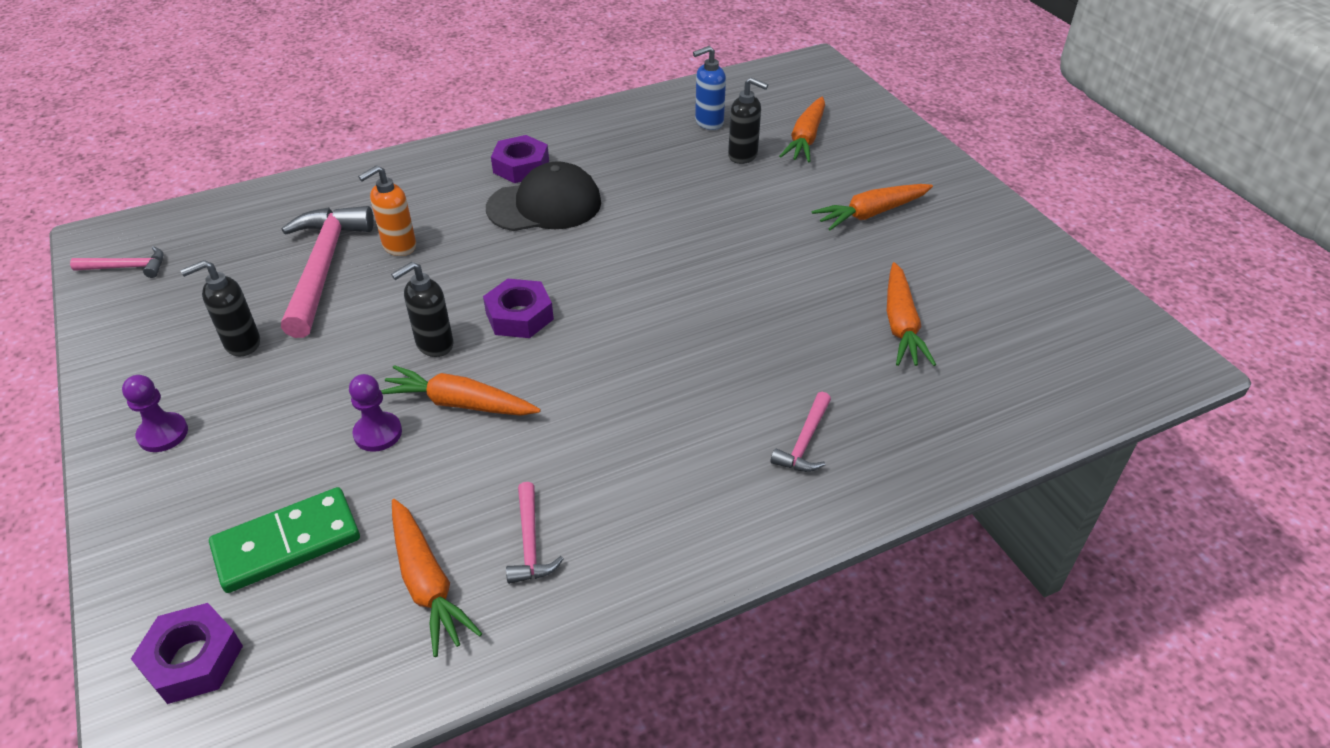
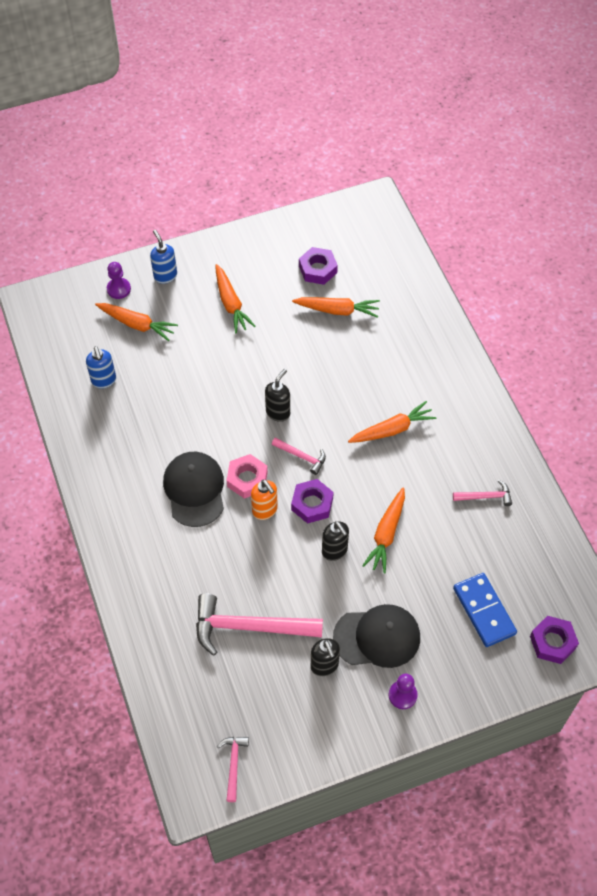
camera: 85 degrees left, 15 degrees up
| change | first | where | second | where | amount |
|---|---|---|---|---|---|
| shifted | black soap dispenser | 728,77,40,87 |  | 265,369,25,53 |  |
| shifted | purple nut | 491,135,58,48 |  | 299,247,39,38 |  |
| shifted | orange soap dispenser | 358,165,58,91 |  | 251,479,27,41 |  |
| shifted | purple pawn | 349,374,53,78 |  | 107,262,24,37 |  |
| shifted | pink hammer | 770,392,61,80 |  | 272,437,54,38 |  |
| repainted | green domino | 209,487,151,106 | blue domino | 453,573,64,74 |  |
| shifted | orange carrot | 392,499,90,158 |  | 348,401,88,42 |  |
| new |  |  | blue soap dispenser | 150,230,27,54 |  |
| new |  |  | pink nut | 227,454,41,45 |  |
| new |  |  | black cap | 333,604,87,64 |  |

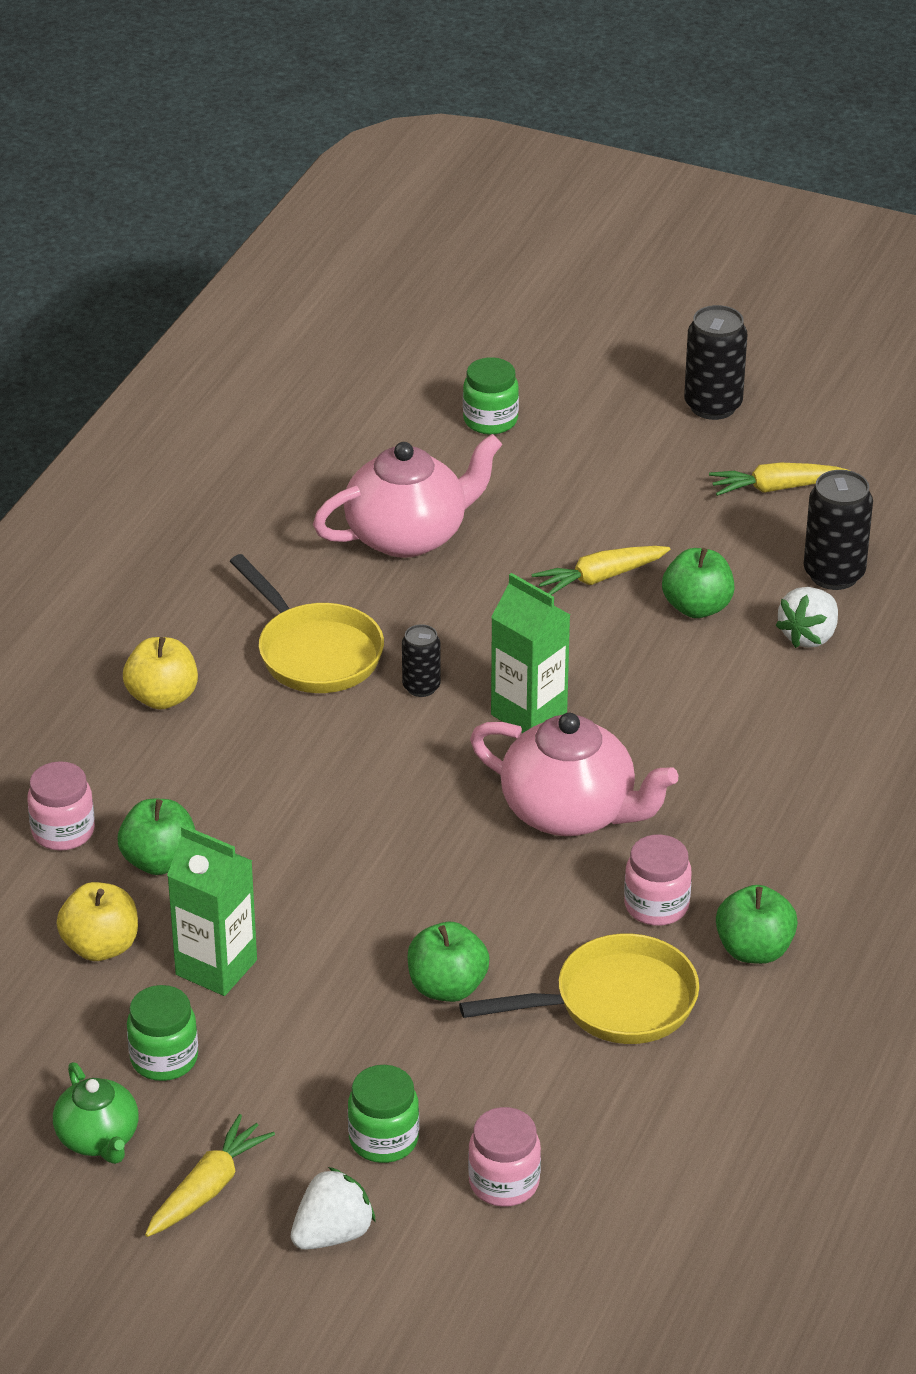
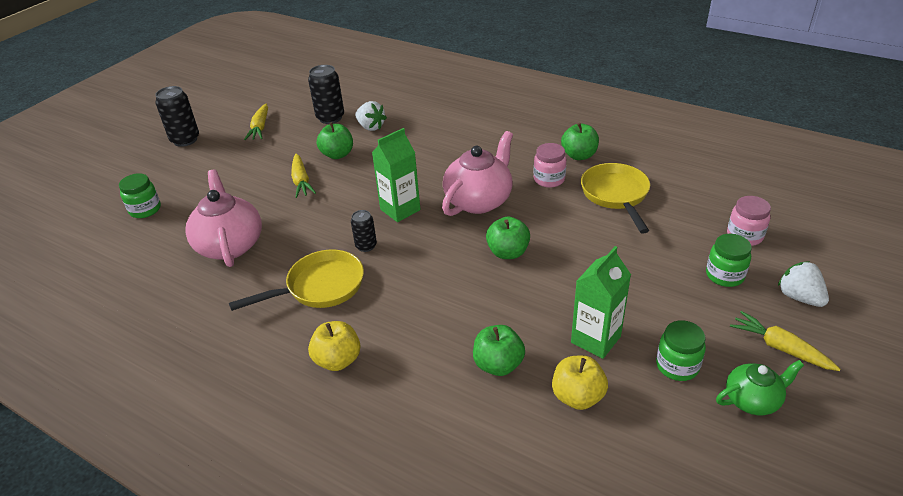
camera: 80 degrees left, 0 degrees up
| change | first | where | second | where | amount |
|---|---|---|---|---|---|
| gone | pink jar | 27,761,68,90 |  |  |  |
| shifted | green apple | 407,922,83,80 |  | 486,216,44,43 |  |

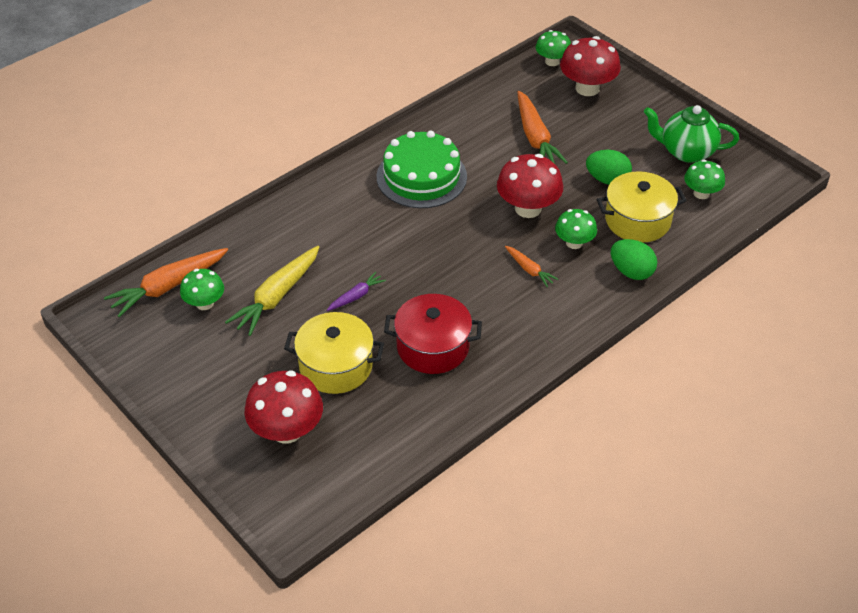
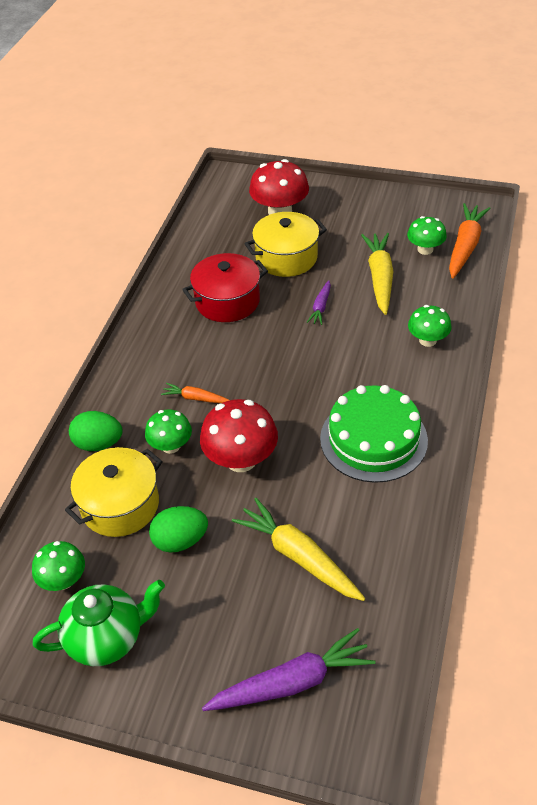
camera: 150 degrees right, 0 degrees up
| change | first | where | second | where | amount |
|---|---|---|---|---|---|
| shifted | green mushroom | 536,30,35,36 |  | 408,305,44,42 |  |
| swapped | red mushroom | 560,36,61,60 | purple carrot | 202,628,174,83 |  |
| repainted | orange carrot | 517,91,51,73 | yellow carrot | 232,498,134,103 |  |

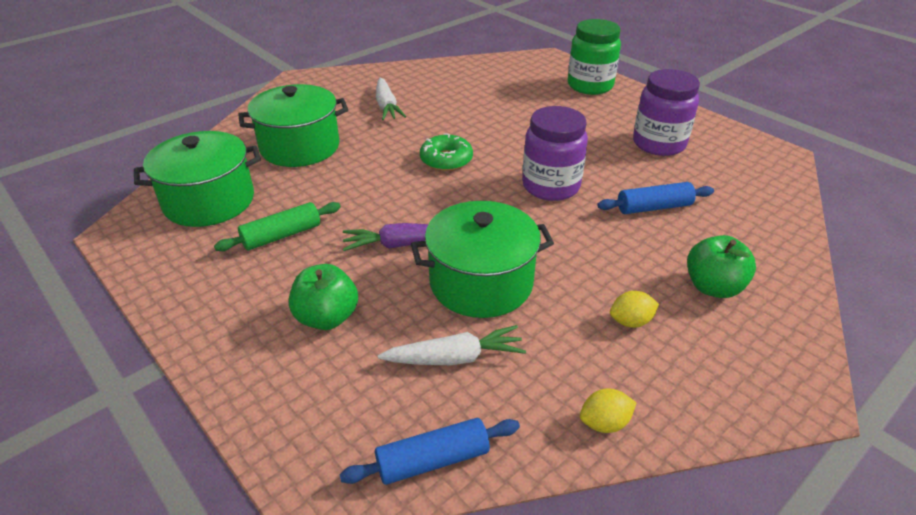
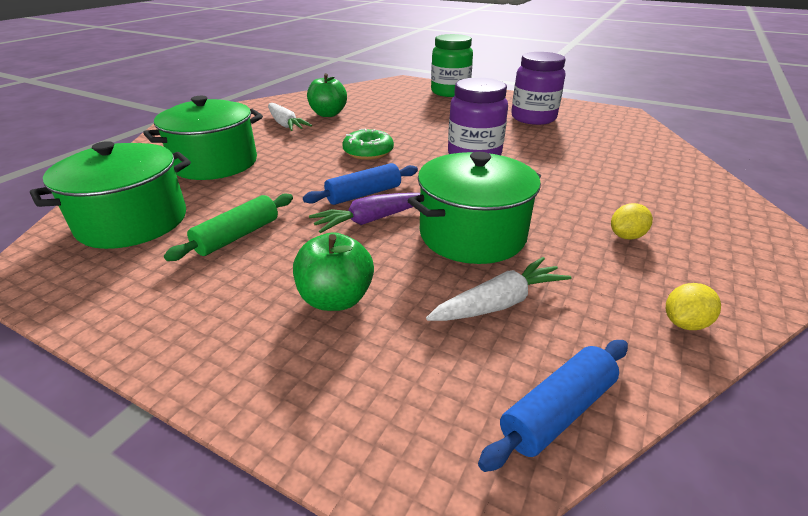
camera: 20 degrees left, 5 degrees down
| change | first | where | second | where | amount |
|---|---|---|---|---|---|
| shifted | blue rolling pin | 597,182,117,32 |  | 303,163,115,42 |  |
| shifted | green apple | 687,235,69,63 |  | 307,73,40,44 |  |

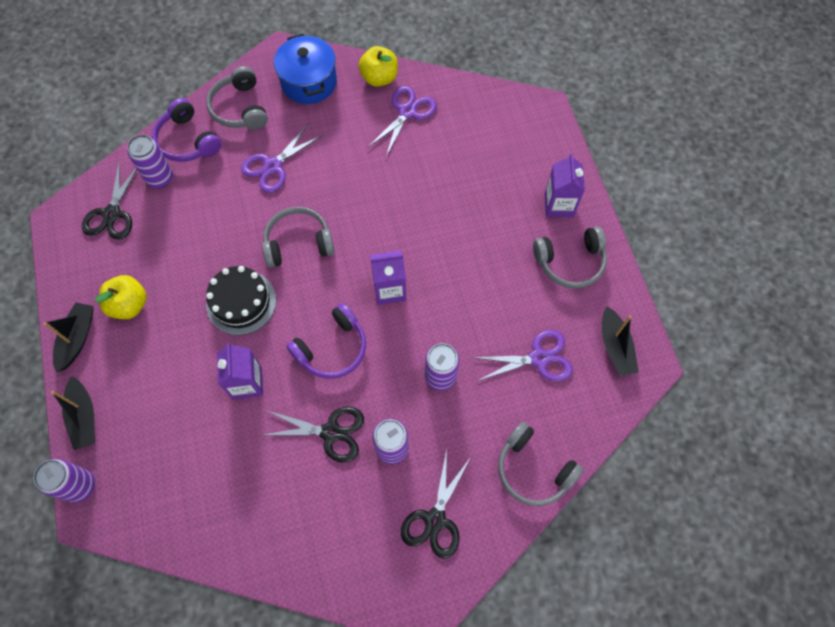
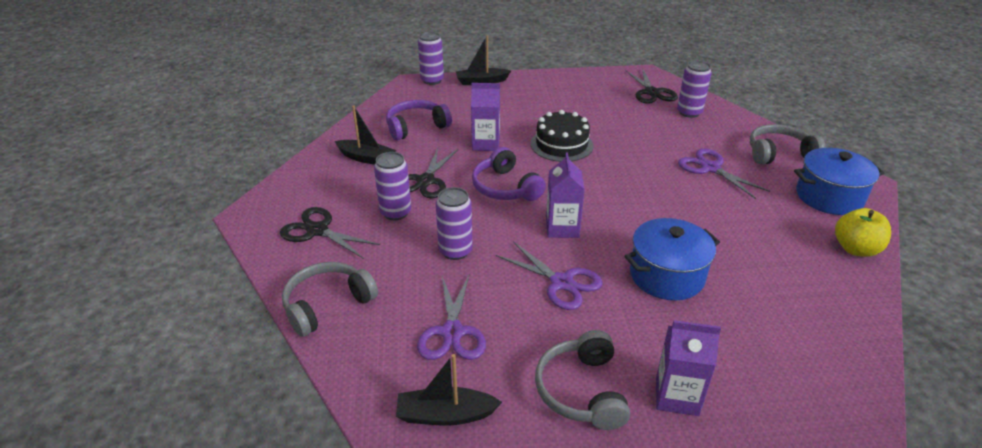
camera: 100 degrees right, 30 degrees down
| change | first | where | second | where | amount |
|---|---|---|---|---|---|
| shifted | purple scissors | 367,86,70,71 |  | 496,241,106,69 |  |
| shifted | purple headphones | 152,98,70,64 |  | 386,100,66,41 |  |
| rotated | black scissors | 82,161,55,79 |  | 626,68,52,36 | 120 degrees counterclockwise |
| gone | grey headphones | 262,207,73,61 |  |  |  |
| gone | yellow apple | 95,275,52,44 |  |  |  |
| shifted | black boat | 43,302,51,70 |  | 334,105,62,60 |  |
| new |  |  | blue pot | 624,218,96,83 |  |

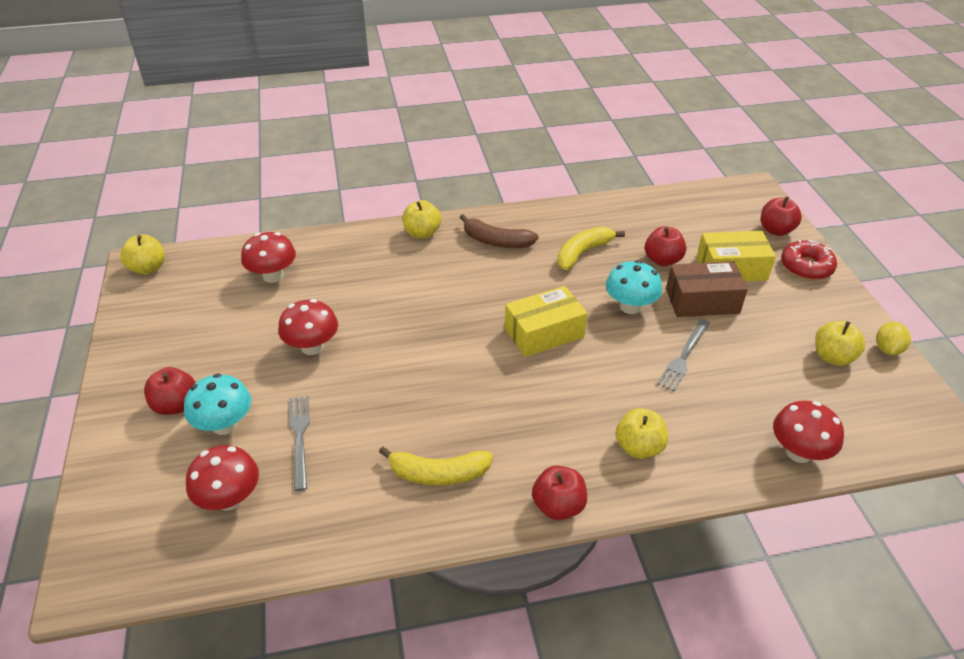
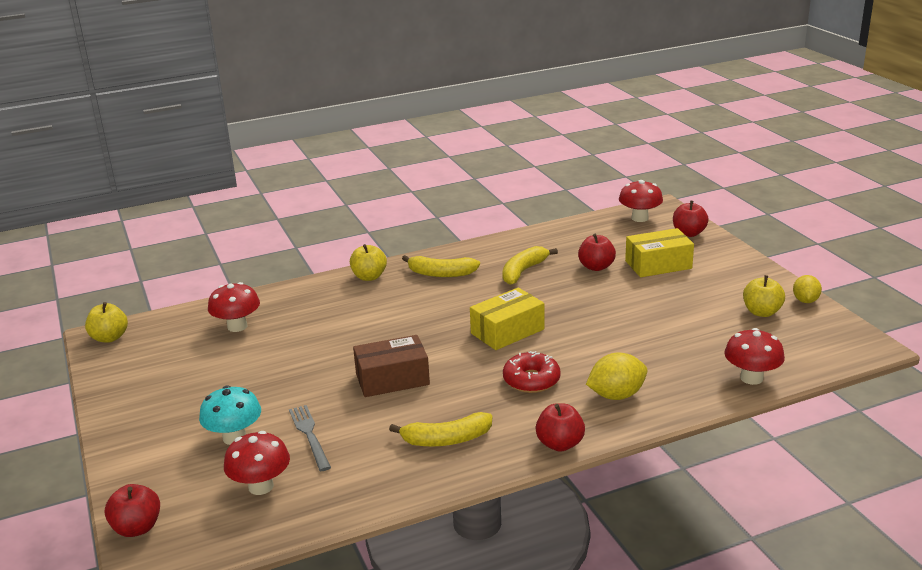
camera: 10 degrees left, 15 degrees down
| change | first | where | second | where | amount |
|---|---|---|---|---|---|
| repainted | brown banana | 460,214,79,34 | yellow banana | 402,255,78,22 |  |
| shifted | red donut | 781,240,56,40 |  | 503,351,58,42 |  |
| gone | turquoise mushroom | 606,260,56,54 |  |  |  |
| shifted | brown box | 666,261,82,56 |  | 353,335,77,62 |  |
| shifted | red mushroom | 278,299,60,56 |  | 619,180,44,42 |  |
| gone | grey fork | 657,319,53,72 |  |  |  |
| shifted | red apple | 144,367,52,48 |  | 105,484,55,53 |  |
| swapped | yellow apple | 615,408,53,51 | yellow lemon | 586,353,62,47 |  |

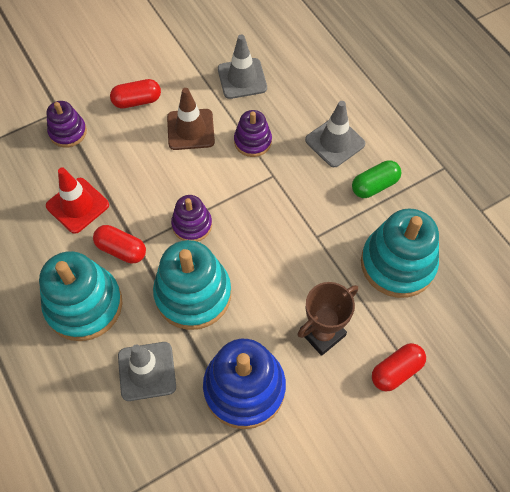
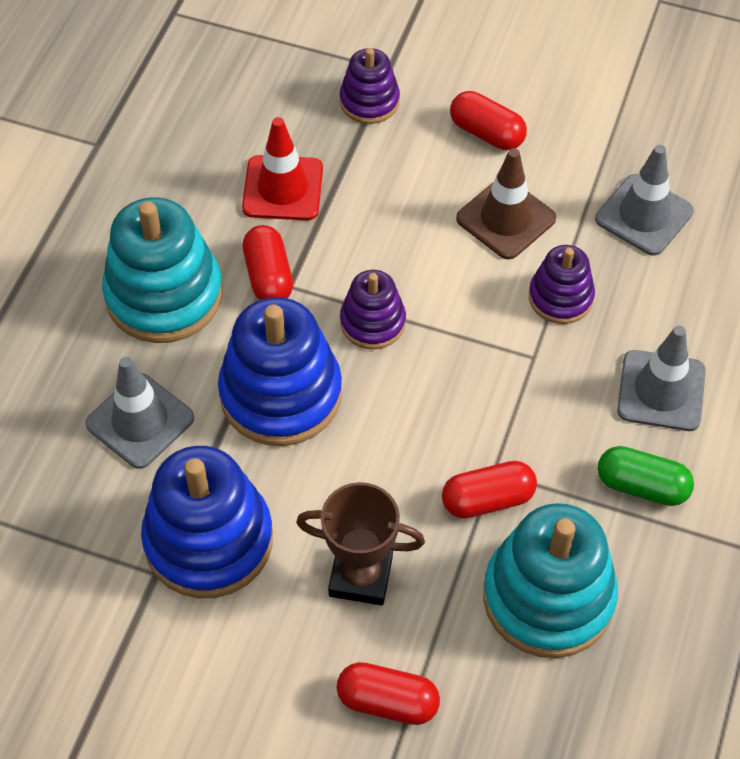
camera: 50 degrees right, 5 degrees down
| change | first | where | second | where | amount |
|---|---|---|---|---|---|
| repainted | turquoise stacking toy | 153,240,78,90 | blue stacking toy | 218,297,124,149 |  |
| new |  |  | red capsule | 442,461,95,57 |  |

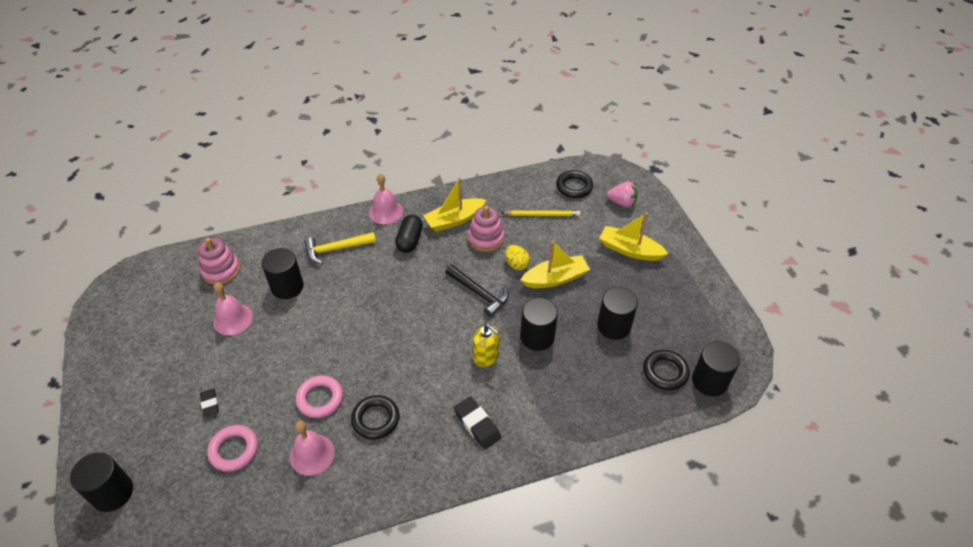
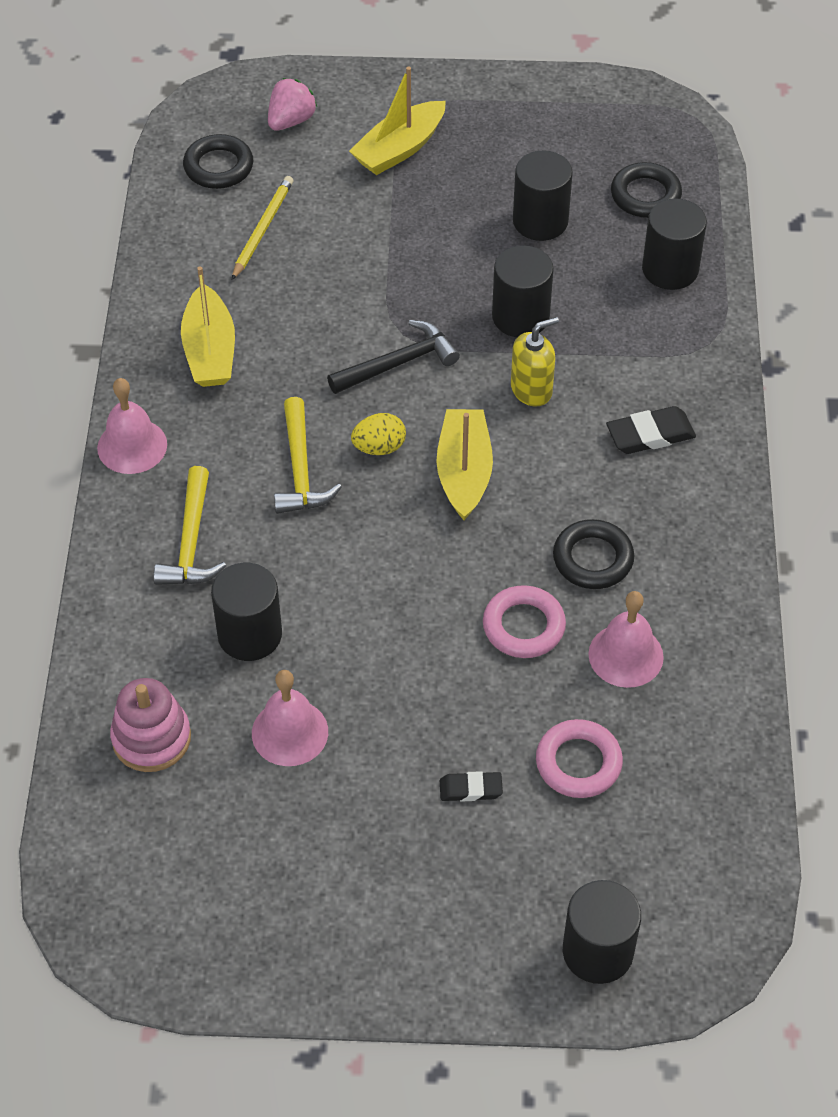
camera: 70 degrees left, 5 degrees up
| change | first | where | second | where | amount |
|---|---|---|---|---|---|
| gone | pink stacking toy | 468,206,36,46 |  |  |  |
| gone | black capsule | 395,215,28,38 |  |  |  |
| shifted | yellow boat | 521,241,69,47 |  | 436,409,57,111 |  |
| shifted | yellow egg | 505,245,25,25 |  | 351,413,55,42 |  |
| shifted | black cylinder | 692,341,48,55 |  | 642,198,65,92 |  |
| new |  |  | yellow hammer | 274,397,68,117 |  |

